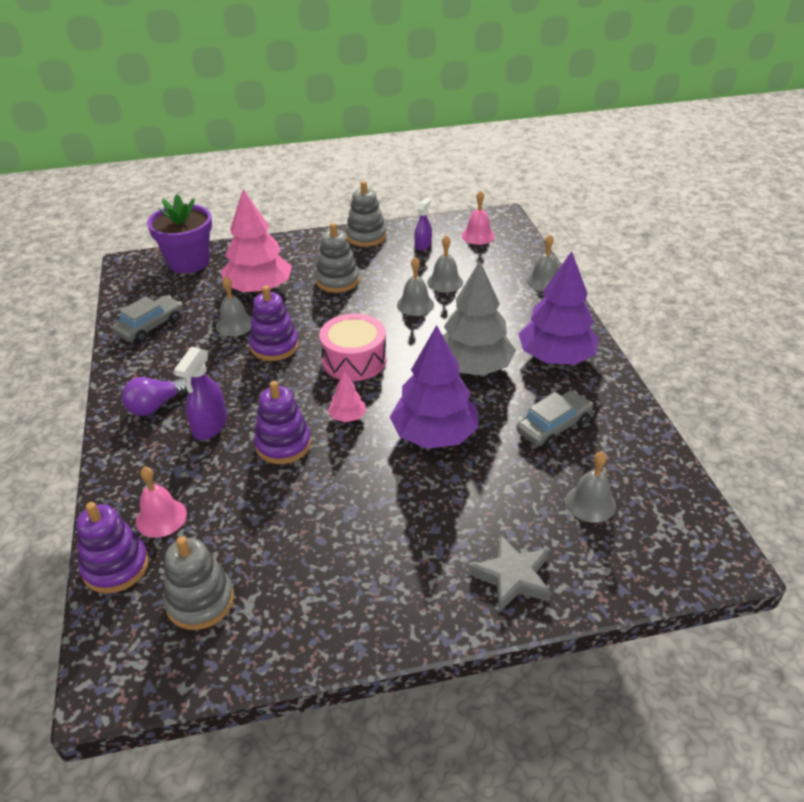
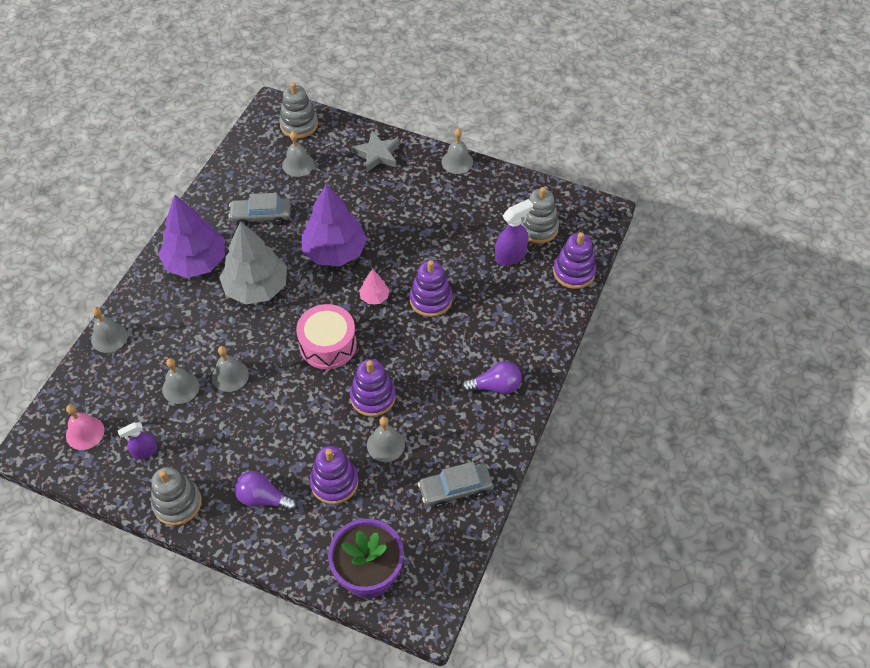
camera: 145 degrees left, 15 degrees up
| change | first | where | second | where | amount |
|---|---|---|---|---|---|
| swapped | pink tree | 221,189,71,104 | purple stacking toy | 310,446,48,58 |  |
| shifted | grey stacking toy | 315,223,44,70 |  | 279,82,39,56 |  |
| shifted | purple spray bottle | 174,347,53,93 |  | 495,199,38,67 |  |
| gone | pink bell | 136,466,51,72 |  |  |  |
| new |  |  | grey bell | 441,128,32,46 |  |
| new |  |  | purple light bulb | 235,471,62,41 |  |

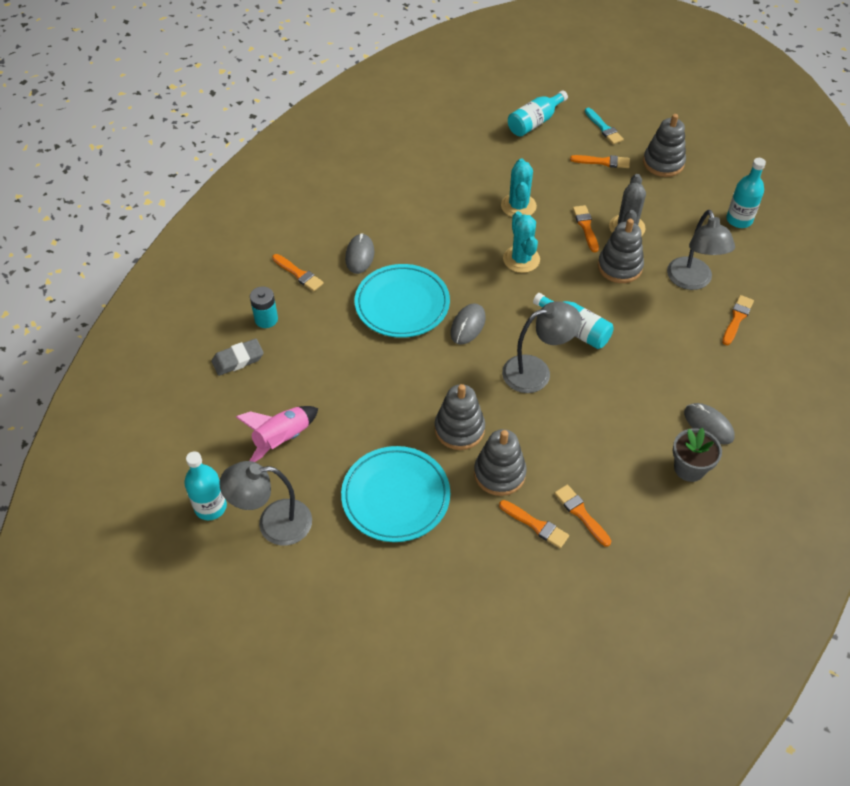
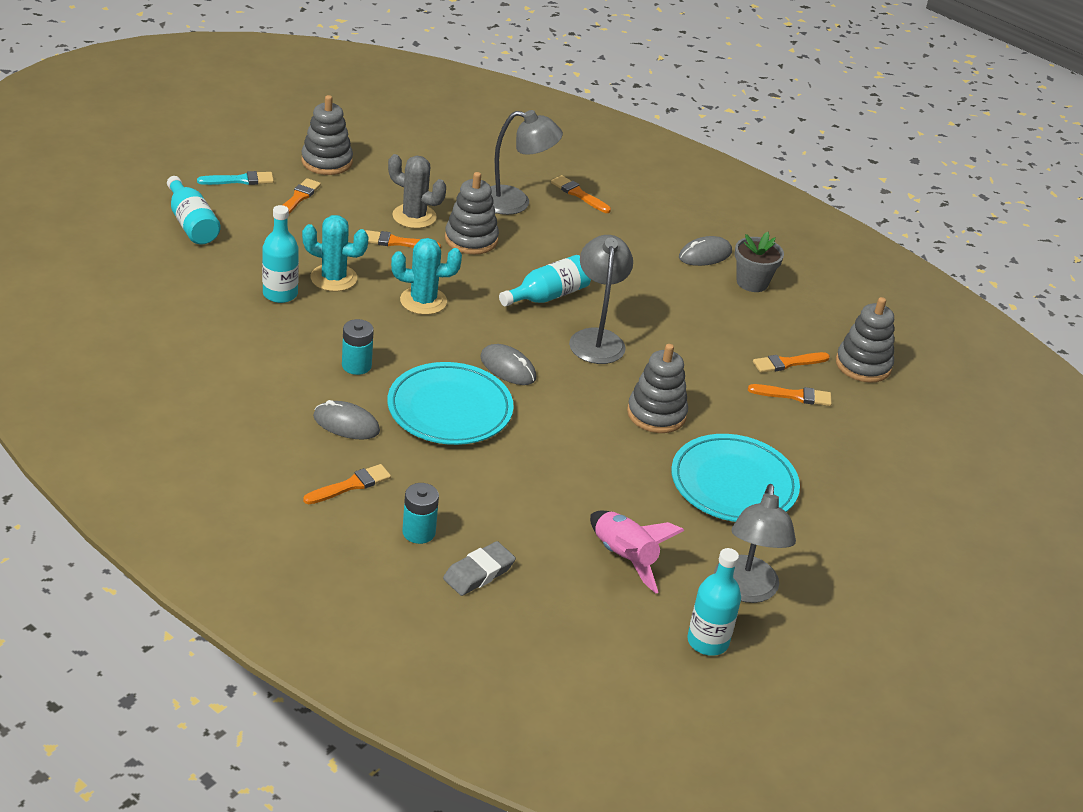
camera: 80 degrees left, 15 degrees down
| change | first | where | second | where | amount |
|---|---|---|---|---|---|
| shifted | turquoise bottle | 726,158,40,70 |  | 262,205,37,98 |  |
| rotated | grey eraser | 211,339,53,37 |  | 443,541,73,55 | 60 degrees clockwise |
| shifted | grey stacking toy | 474,429,53,67 |  | 836,297,58,86 |  |
| rotated | orange brush | 499,500,70,48 |  | 748,384,84,22 | 45 degrees clockwise |
| new |  |  | turquoise battery | 342,319,32,56 |  |

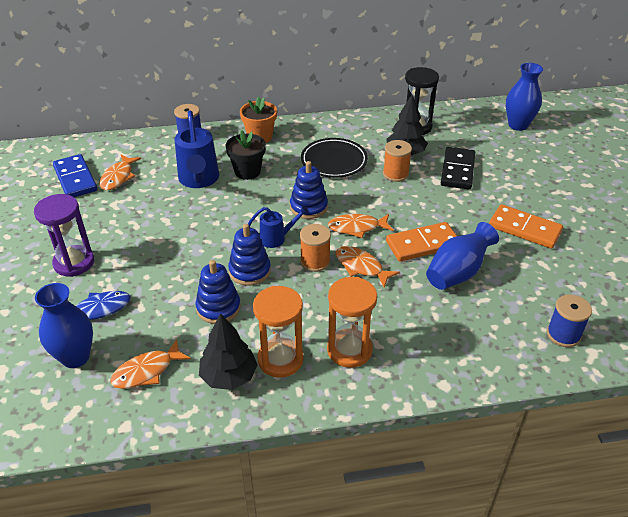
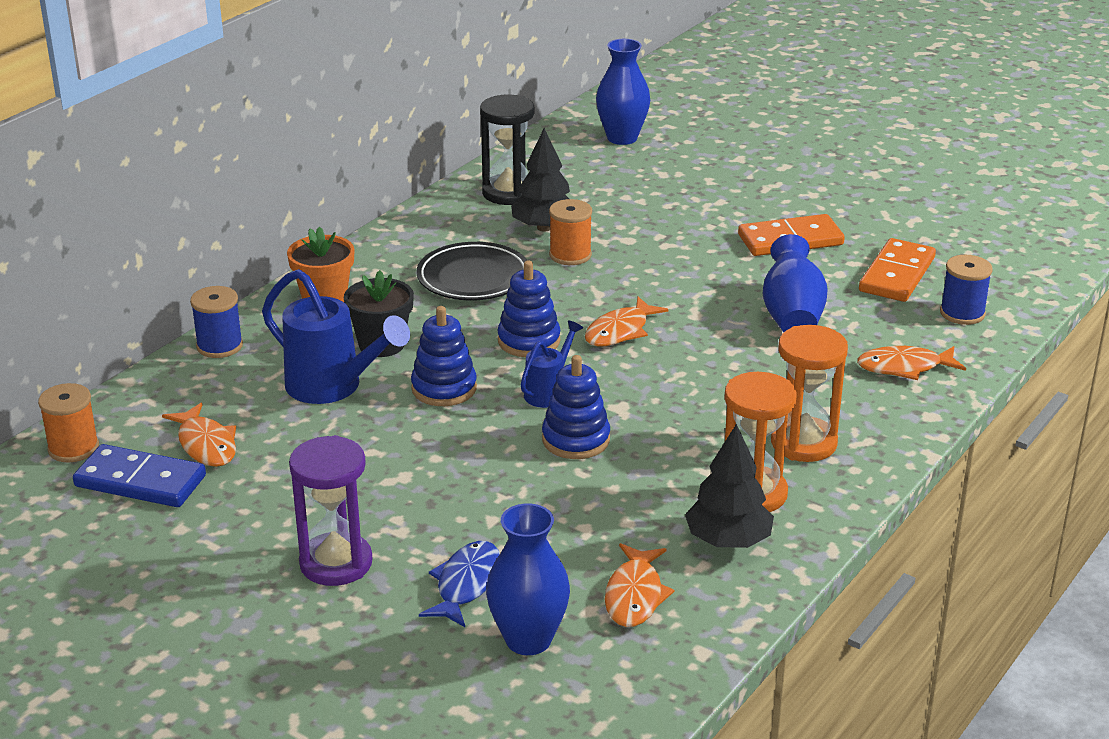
camera: 45 degrees left, 10 degrees down
| change | first | where | second | where | amount |
|---|---|---|---|---|---|
| gone | black domino | 441,147,34,42 |  |  |  |
| shifted | orange domino | 386,222,71,40 |  | 859,238,77,64 |  |
| shifted | orange spool | 300,224,31,48 |  | 38,383,61,79 |  |
| shifted | orange fish | 335,246,65,41 |  | 857,346,109,34 |  |
| shifted | blue stacking toy | 195,260,46,64 |  | 411,306,66,100 |  |

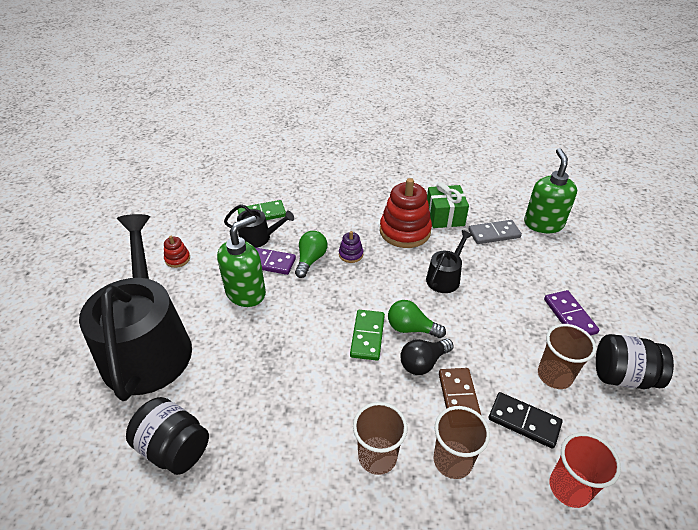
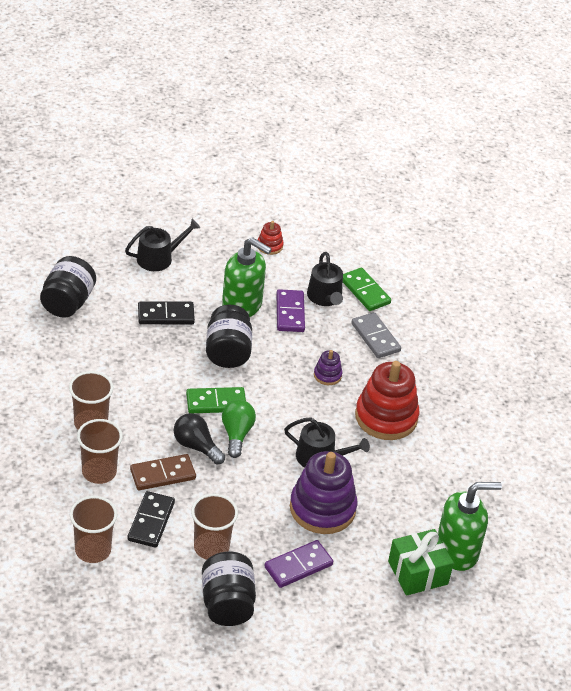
camera: 70 degrees right, 0 degrees up
| change | first | where | second | where | amount |
|---|---|---|---|---|---|
| shifted | green gift | 427,182,42,46 |  | 388,529,66,67 |  |
| scaled | black watering can | 79,214,113,187 |  | 125,219,75,52 | x0.43 |
| shifted | grey domino | 469,220,53,24 |  | 351,312,50,46 |  |
| gone | green light bulb | 295,231,32,47 |  |  |  |
| repainted | red cup | 550,432,71,76 | brown cup | 70,496,47,67 |  |
| new |  |  | black domino | 138,301,57,23 |  |
| new |  |  | black jar | 206,305,46,63 |  |
| new |  |  | purple stacking toy | 290,451,68,83 |  |

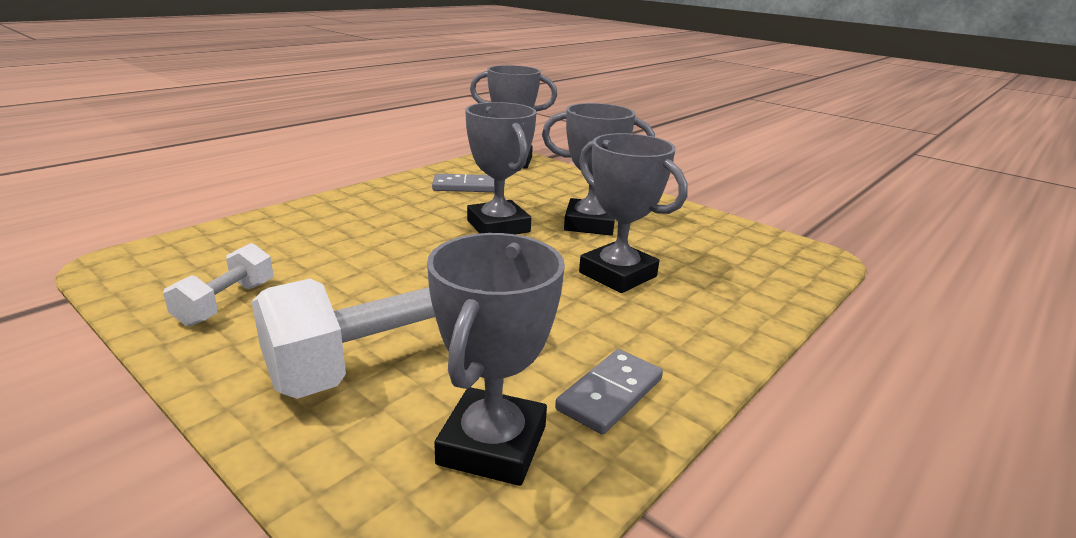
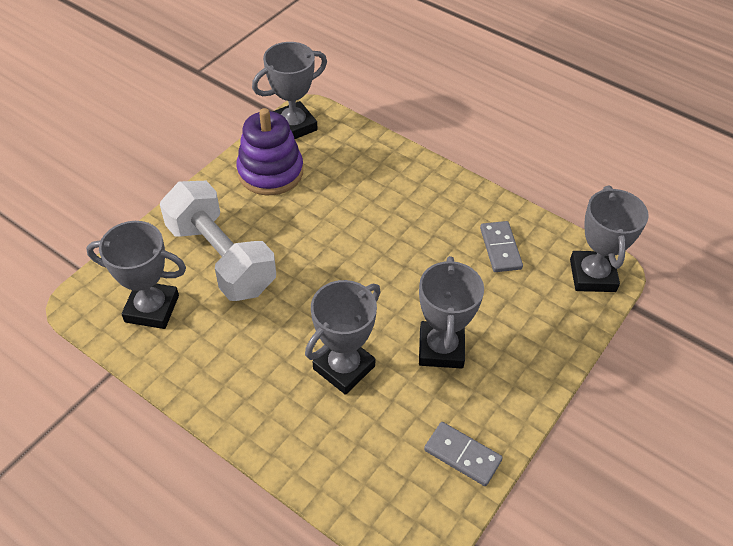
camera: 85 degrees right, 25 degrees up
| change | first | where | second | where | amount |
|---|---|---|---|---|---|
| shifted | grey trophy | 465,102,72,132 |  | 252,42,75,97 |  |
| swapped | white dumbbell | 163,243,110,83 | purple stacking toy | 236,108,67,87 |  |
| shifted | grey domino | 555,349,108,86 |  | 424,422,79,64 |  |

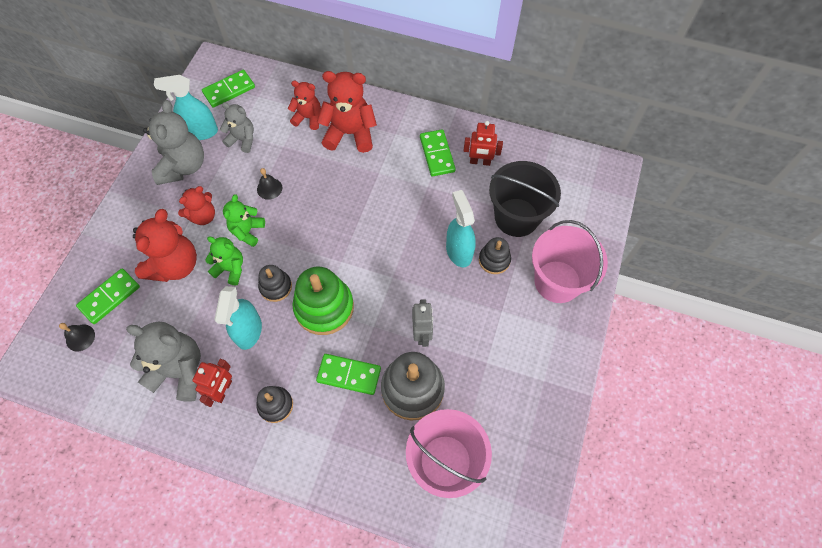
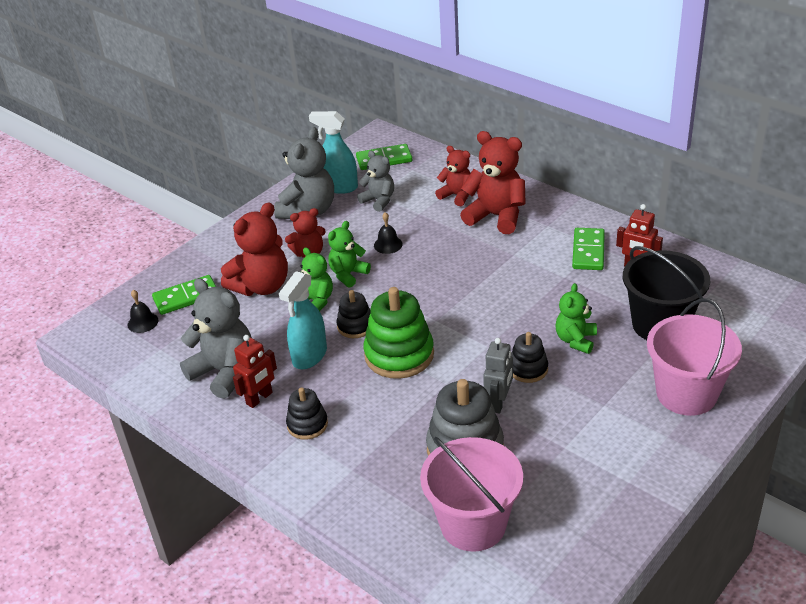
camera: 25 degrees right, 25 degrees down
| change | first | where | second | where | amount |
|---|---|---|---|---|---|
| swapped | turquoise spray bottle | 446,190,30,77 | green teddy bear | 555,283,42,71 |  |
| shifted | black stacking toy | 479,237,32,37 |  | 511,332,37,51 |  |
| gone | green domino | 316,354,65,41 |  |  |  |

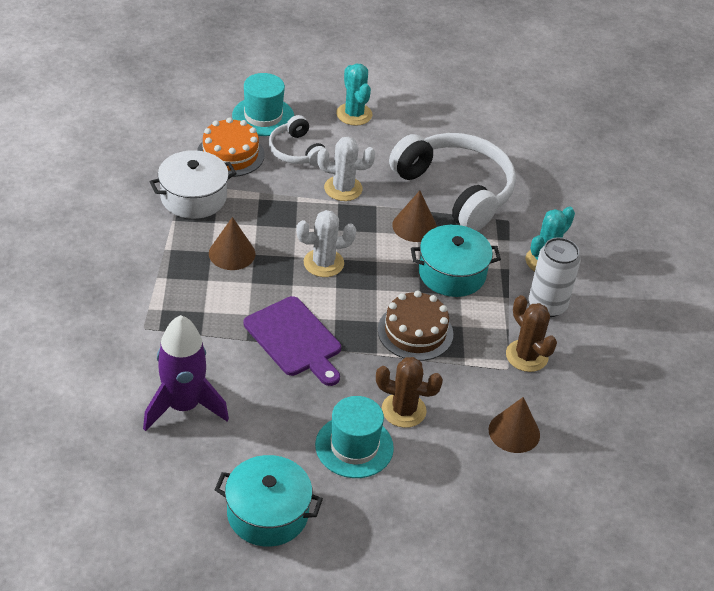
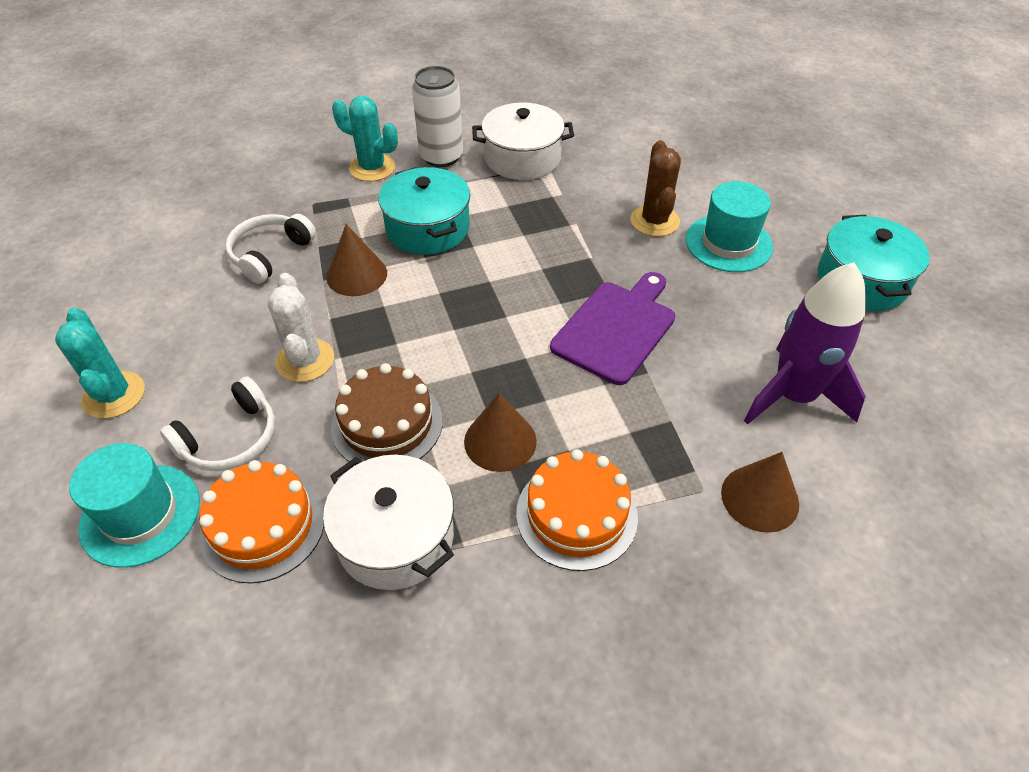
camera: 105 degrees left, 5 degrees up
| change | first | where | second | where | amount |
|---|---|---|---|---|---|
| rotated | turquoise cactus | 336,63,36,63 |  | 55,308,90,111 | 75 degrees counterclockwise |
| scaled | white headphones | 389,133,127,98 |  | 225,214,91,70 | x0.51 |
| gone | white cactus | 296,210,60,67 |  |  |  |
| shifted | brown cake | 378,291,75,70 |  | 331,363,112,102 |  |
| swapped | brown cactus | 506,295,51,77 | white pot | 472,102,102,78 |  |
| shifted | brown cone | 489,397,51,56 |  | 721,452,78,81 |  |
| new |  |  | orange cake | 516,449,122,122 |  |

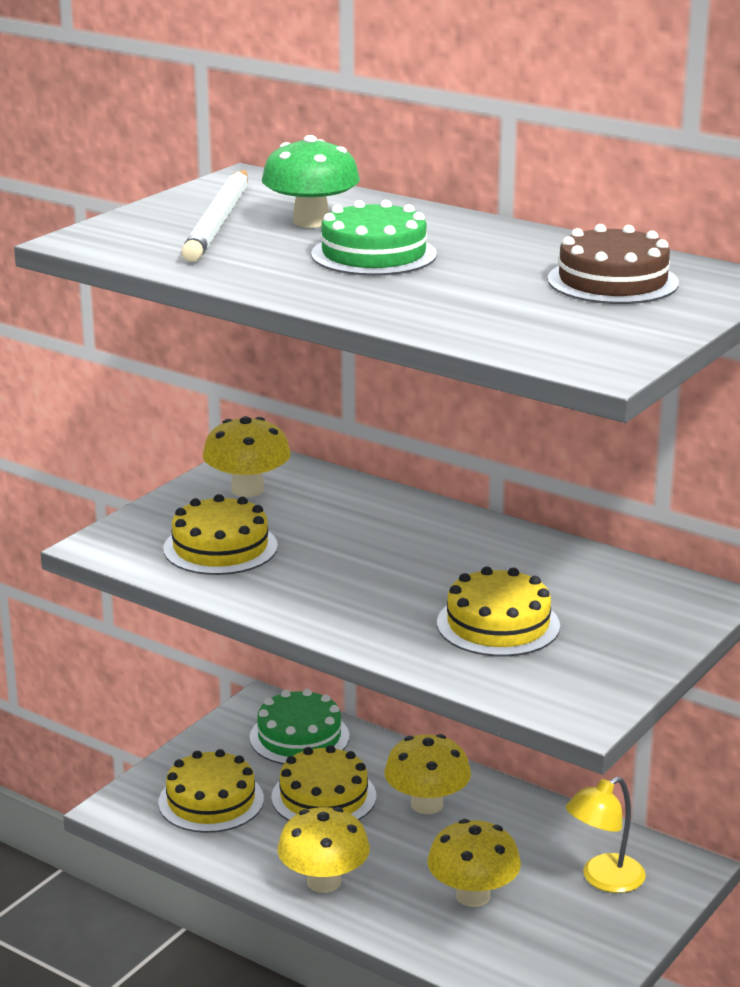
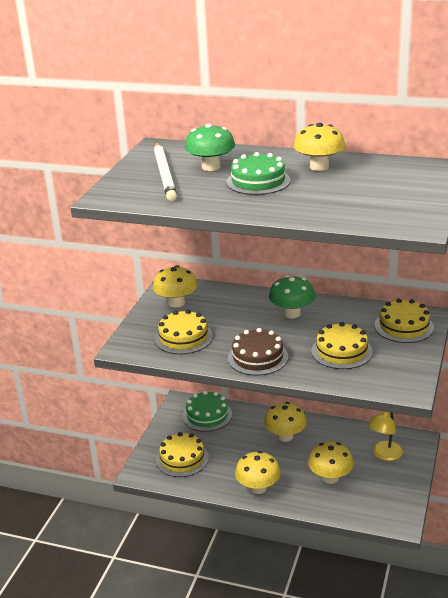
camera: 15 degrees left, 5 degrees up
| change | first | where | second | where | amount |
|---|---|---|---|---|---|
| shifted | brown cake | 547,224,132,80 |  | 228,328,60,48 |  |
| shifted | yellow cake | 271,745,105,76 |  | 375,299,59,44 |  |
| new |  |  | yellow mushroom | 294,123,52,48 |  |
| new |  |  | green mushroom | 269,275,46,43 |  |

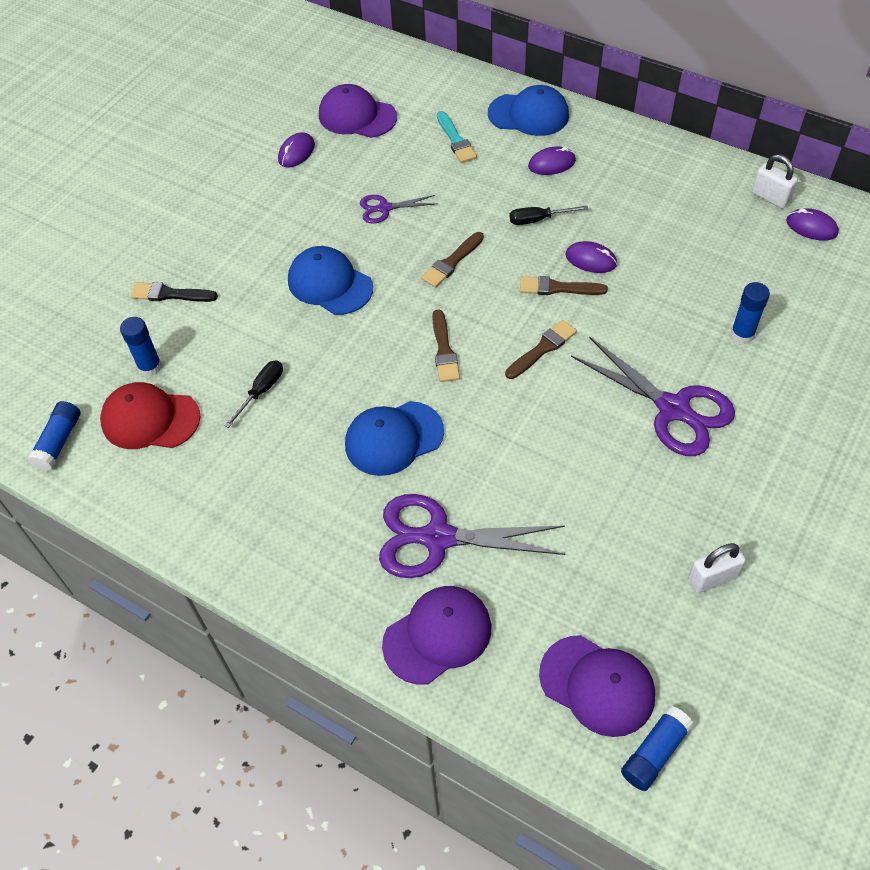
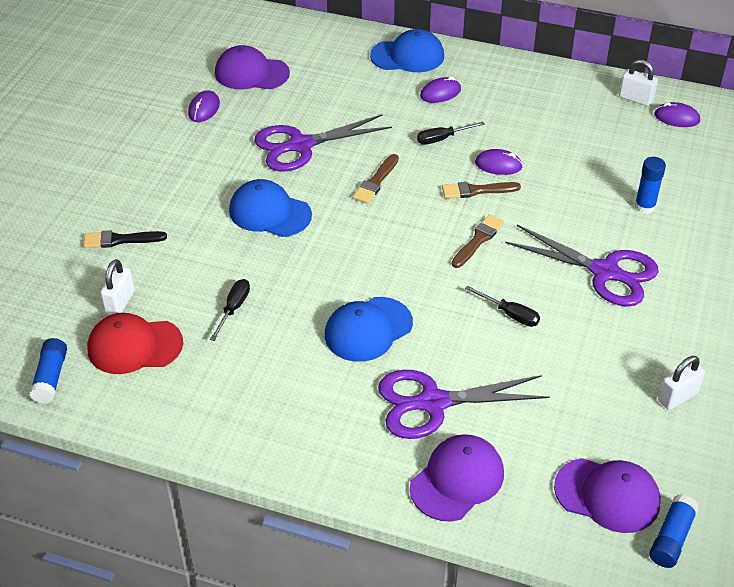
camera: 15 degrees left, 10 degrees down
| change | first | where | second | where | amount |
|---|---|---|---|---|---|
| gone | turquoise brush | 437,111,40,52 |  |  |  |
| scaled | purple scissors | 360,195,78,29 |  | 254,114,138,57 | x1.92 |
| gone | brown brush | 432,310,28,72 |  |  |  |
| swapped | blue glue stick | 120,317,42,59 | white padlock | 100,259,35,56 |  |
| new |  |  | black screwdriver | 465,286,75,41 |  |

